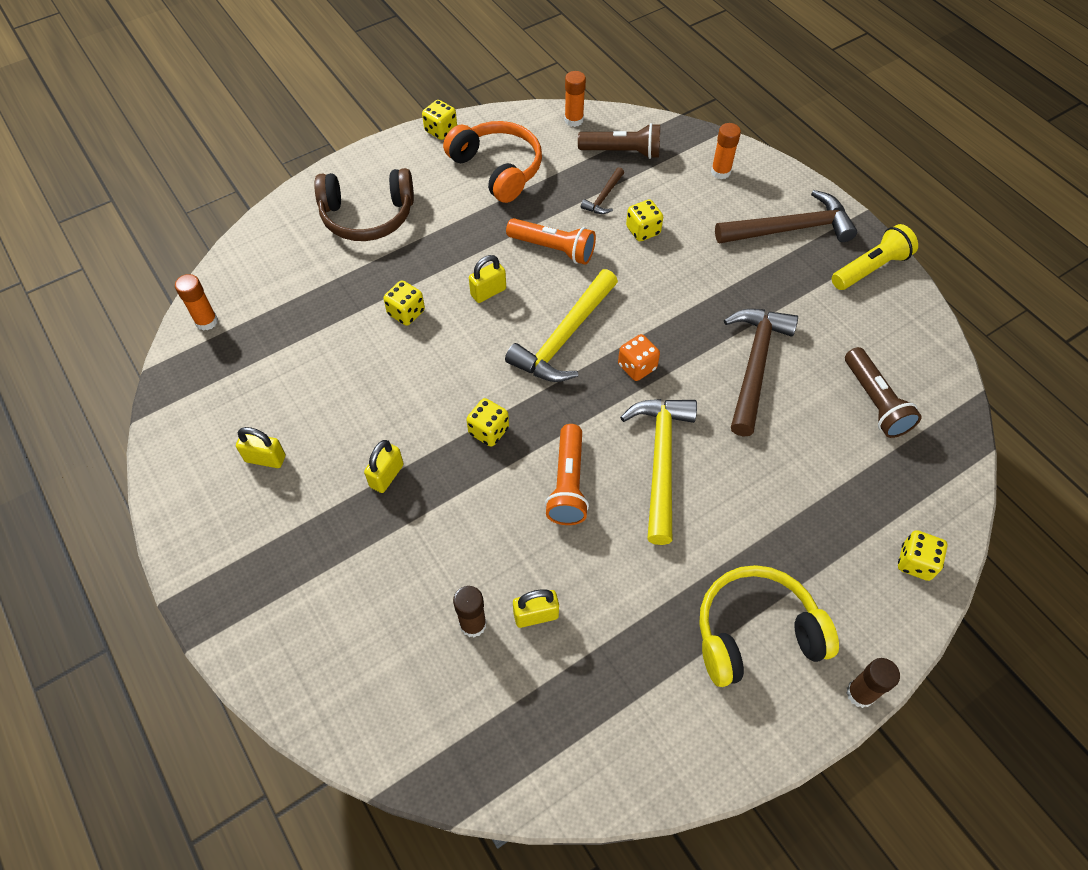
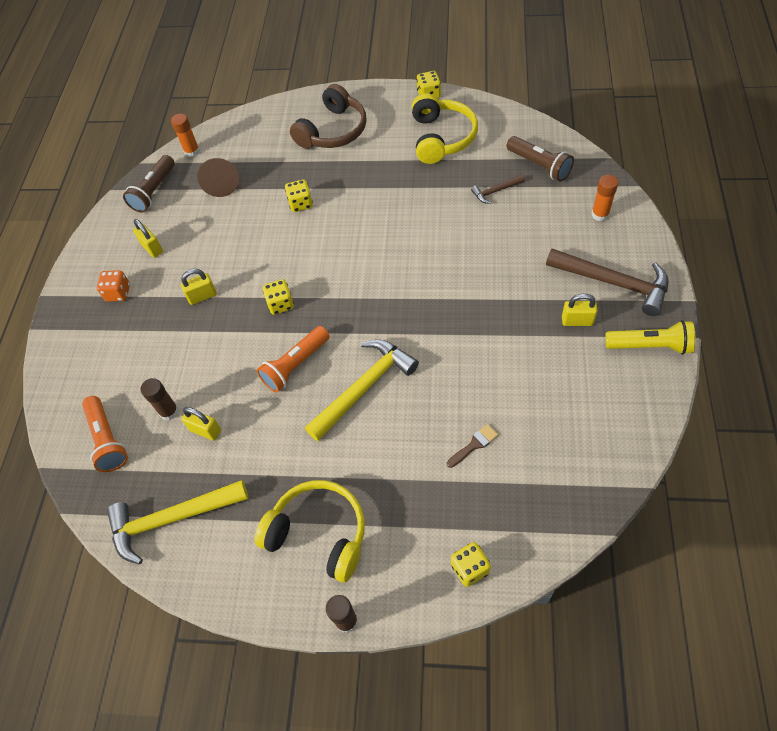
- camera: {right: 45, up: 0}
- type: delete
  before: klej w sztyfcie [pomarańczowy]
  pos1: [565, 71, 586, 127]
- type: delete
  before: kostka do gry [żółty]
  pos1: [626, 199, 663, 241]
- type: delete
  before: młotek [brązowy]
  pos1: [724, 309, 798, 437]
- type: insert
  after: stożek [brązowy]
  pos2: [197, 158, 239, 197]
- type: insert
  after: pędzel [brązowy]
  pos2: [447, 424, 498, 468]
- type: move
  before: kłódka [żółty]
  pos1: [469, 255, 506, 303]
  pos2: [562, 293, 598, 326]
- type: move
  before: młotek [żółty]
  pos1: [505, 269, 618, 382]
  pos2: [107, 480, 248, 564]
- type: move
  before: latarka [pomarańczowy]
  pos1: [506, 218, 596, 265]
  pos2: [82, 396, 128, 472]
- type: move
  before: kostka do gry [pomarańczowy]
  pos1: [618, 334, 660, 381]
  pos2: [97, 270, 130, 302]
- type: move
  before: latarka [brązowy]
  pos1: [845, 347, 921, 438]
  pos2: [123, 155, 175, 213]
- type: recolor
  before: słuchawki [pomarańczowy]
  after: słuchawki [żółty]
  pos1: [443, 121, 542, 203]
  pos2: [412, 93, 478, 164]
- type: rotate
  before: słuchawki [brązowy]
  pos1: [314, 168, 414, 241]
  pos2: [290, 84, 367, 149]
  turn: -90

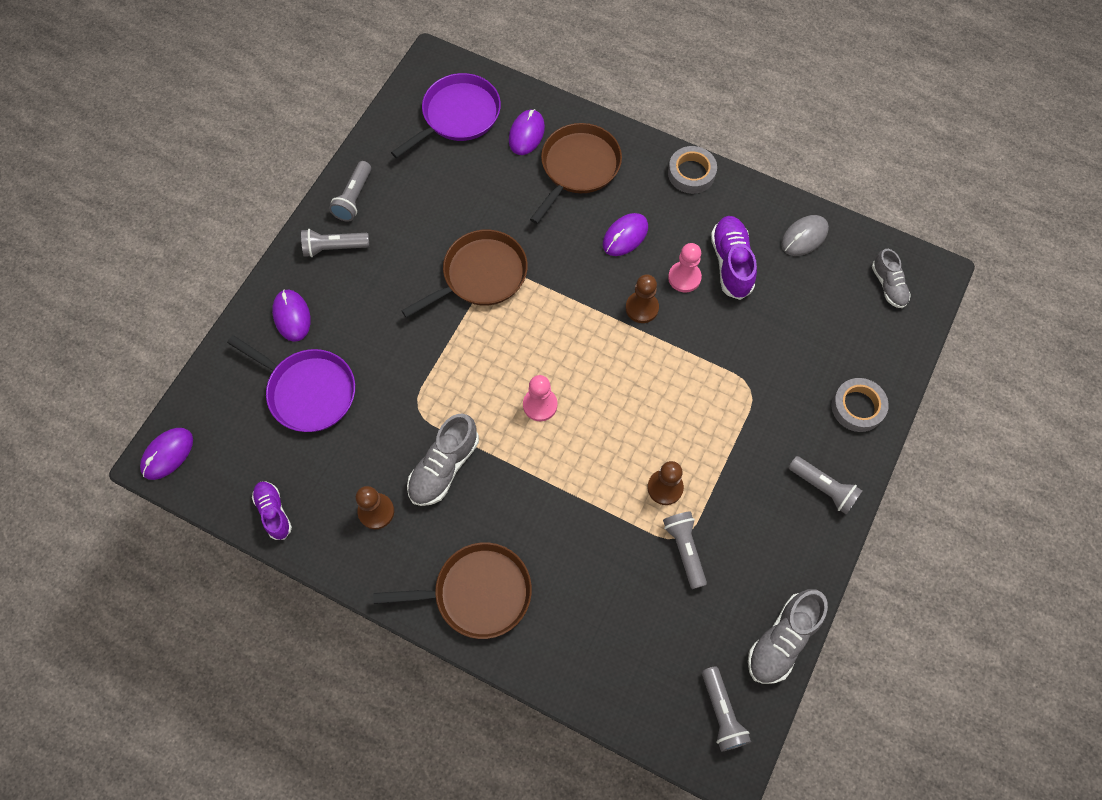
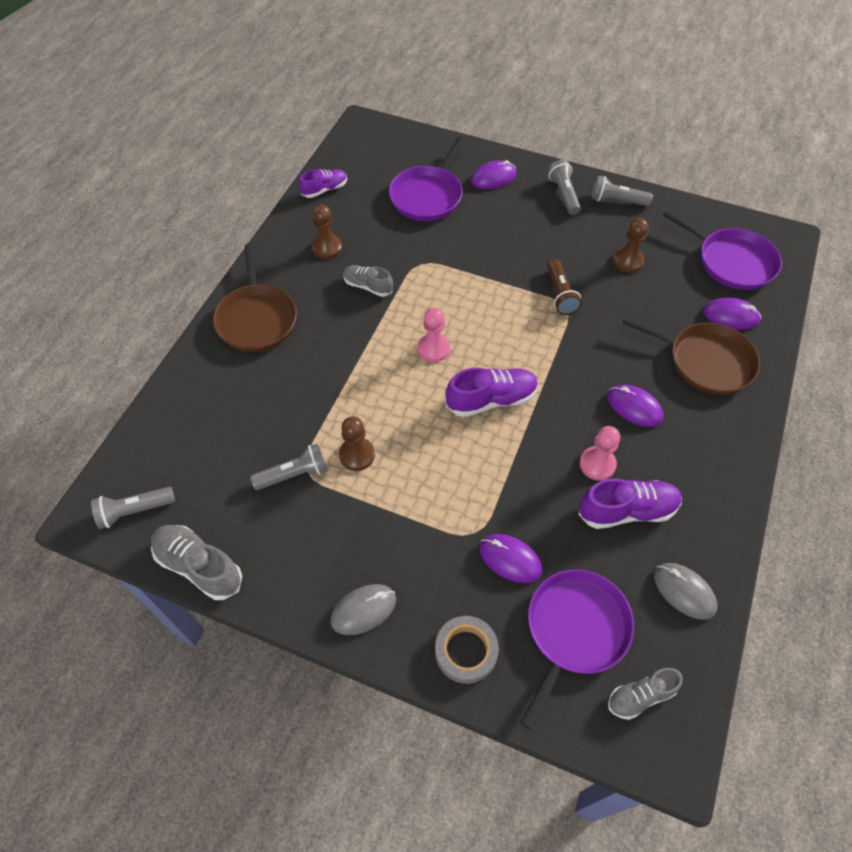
- camera: {right: 85, up: -10}
- type: delete
  before: taśma klejąca [szary]
  pos1: [668, 146, 717, 194]
- type: insert
  after: but [fioletowy]
  pos2: [446, 368, 538, 417]
- type: insert
  after: patelnia [fioletowy]
  pos2: [521, 569, 634, 730]
- type: move
  before: myszka [fioletowy]
  pos1: [140, 428, 193, 480]
  pos2: [480, 534, 542, 583]
- type: move
  before: pionek [brązowy]
  pos1: [626, 274, 659, 323]
  pos2: [613, 218, 649, 273]
- type: replace
  before: patelnia [brązowy]
  after: latarka [brązowy]
  pos1: [401, 230, 528, 318]
  pos2: [547, 259, 582, 315]
- type: replace
  before: latarka [szary]
  after: myszka [szary]
  pos1: [789, 456, 862, 514]
  pos2: [330, 584, 396, 635]
- type: resize
  before: but [szary]
  pos1: [407, 414, 479, 506]
  pos2: [343, 265, 393, 297]
  scale: 0.64

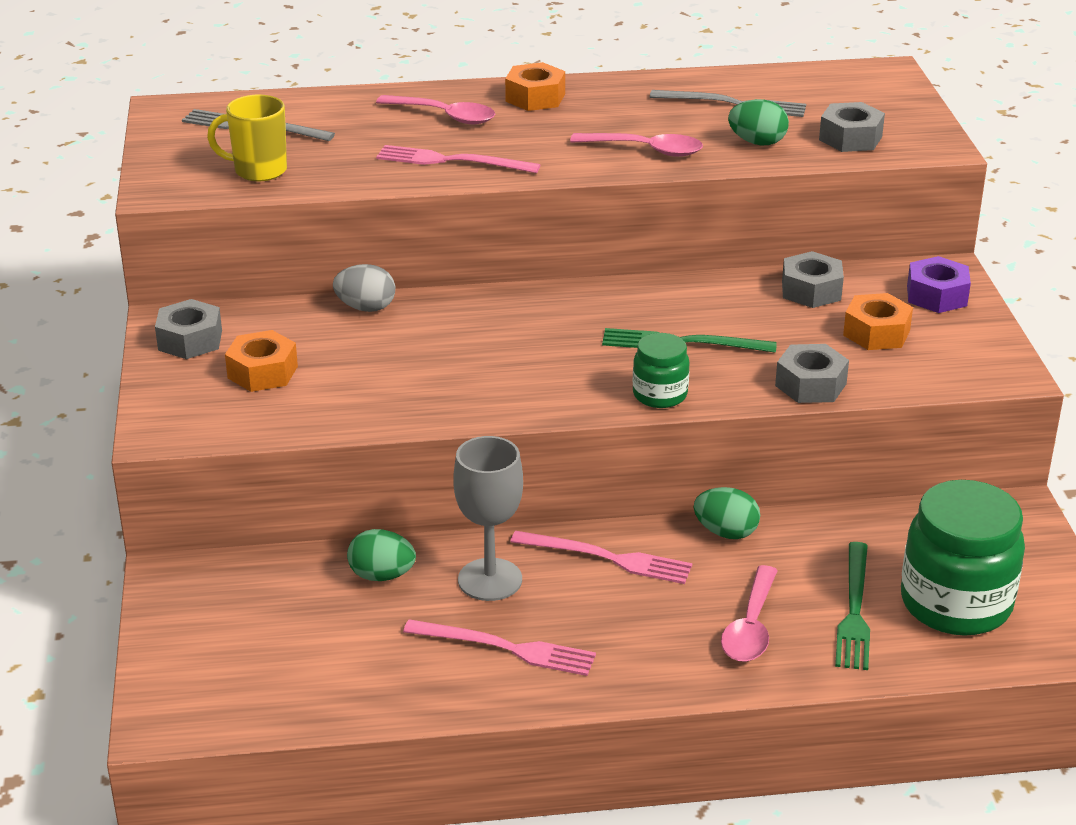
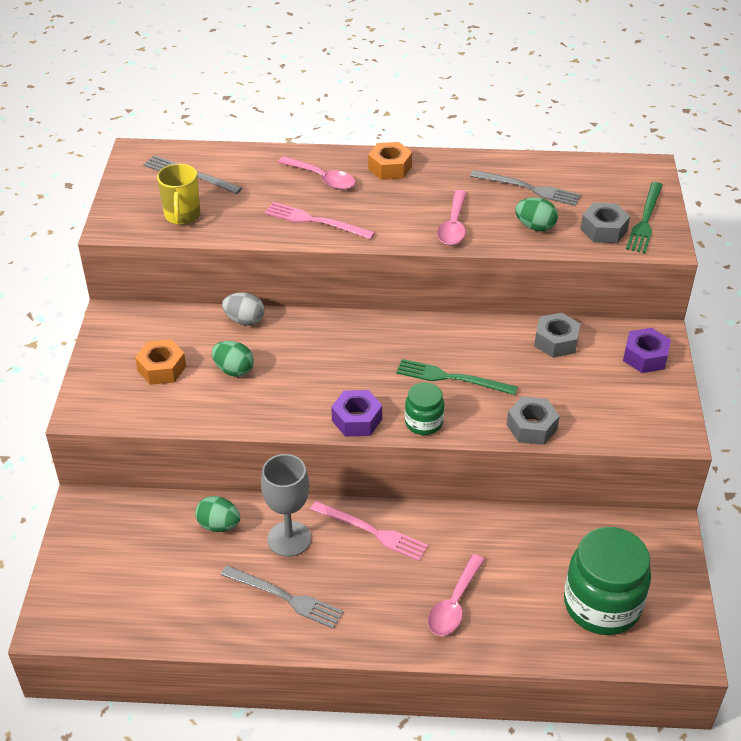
- camera: {right: 10, up: 10}
- type: delete
  before: nakrętka [szary]
  pos1: [155, 299, 222, 359]
- type: delete
  before: nakrętka [pomarańczowy]
  pos1: [843, 293, 913, 350]
- type: insert
  after: nakrętka [fioletowy]
  pos2: [331, 390, 382, 436]
- type: move
  before: jajko [zielony]
  pos1: [694, 487, 760, 539]
  pos2: [212, 341, 254, 377]
- type: move
  before: widelec [zielony]
  pos1: [835, 542, 870, 670]
  pos2: [626, 182, 663, 253]
- type: recolor
  before: widelec [różowy]
  after: widelec [szary]
  pos1: [403, 619, 596, 676]
  pos2: [221, 565, 344, 629]
- type: rotate
  before: kubek [żółty]
  pos1: [207, 95, 287, 181]
  pos2: [157, 164, 200, 225]
  turn: -105
- type: rotate
  before: łyżka [różowy]
  pos1: [570, 133, 703, 157]
  pos2: [437, 190, 467, 245]
  turn: 75

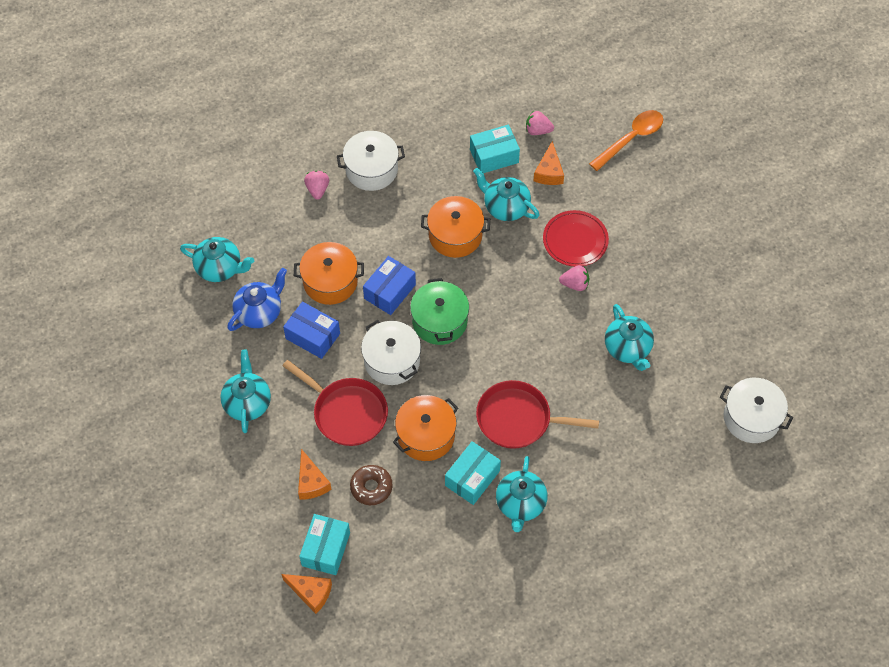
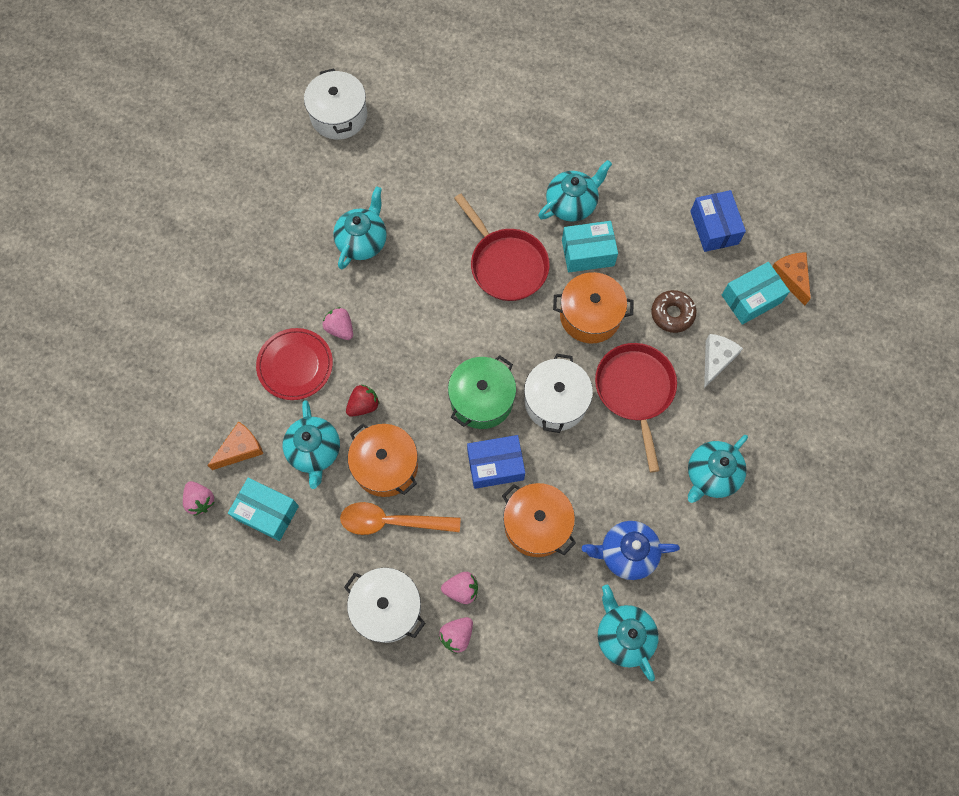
- camera: {right: -135, up: 10}
- type: insert
  after: truskawka [czerwony]
  pos2: [346, 385, 380, 417]
- type: insert
  after: truskawka [różowy]
  pos2: [441, 572, 478, 604]
- type: move
  before: pudełko [niebieski]
  pos1: [283, 302, 340, 359]
  pos2: [690, 190, 746, 252]
- type: move
  before: łyżka [pomarańczowy]
  pos1: [589, 110, 663, 171]
  pos2: [340, 502, 461, 535]
- type: recolor
  before: ser [pomarańczowy]
  after: ser [biały]
  pos1: [298, 449, 332, 500]
  pos2: [704, 334, 743, 388]

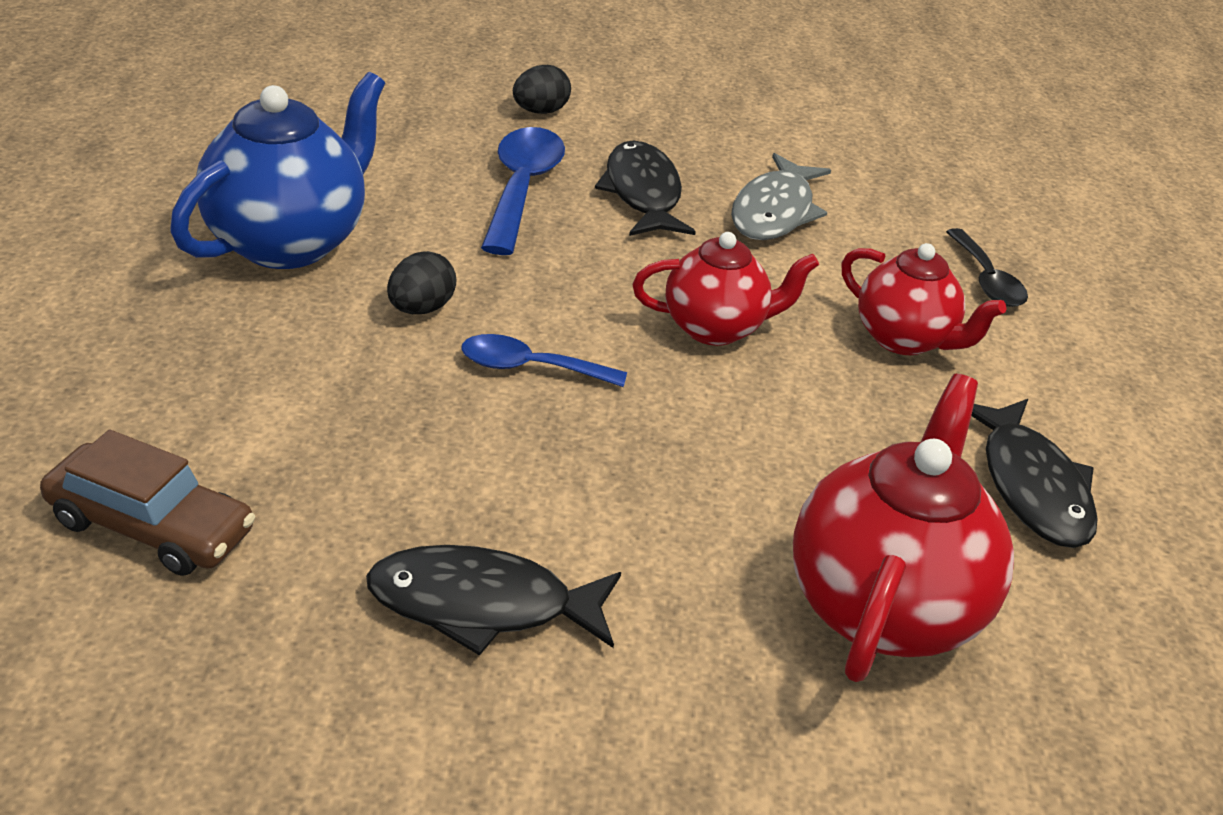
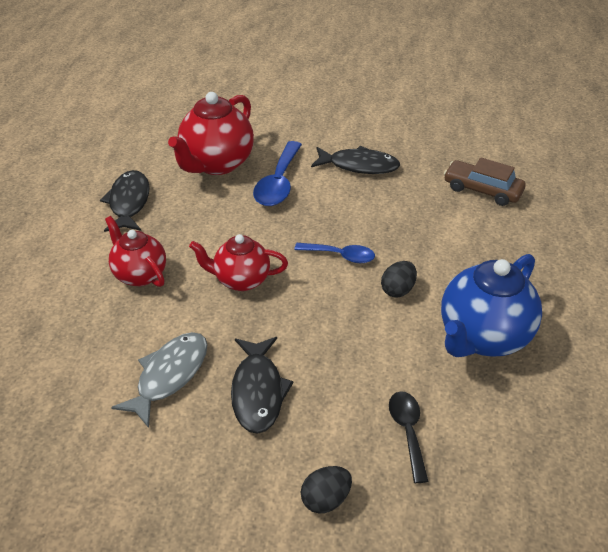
- camera: {right: -170, up: 5}
- type: move
  before: łyżka [niebieski]
  pos1: [481, 127, 565, 255]
  pos2: [253, 141, 302, 206]
- type: move
  before: łyżka [czarny]
  pos1: [946, 228, 1028, 307]
  pos2: [389, 391, 429, 483]

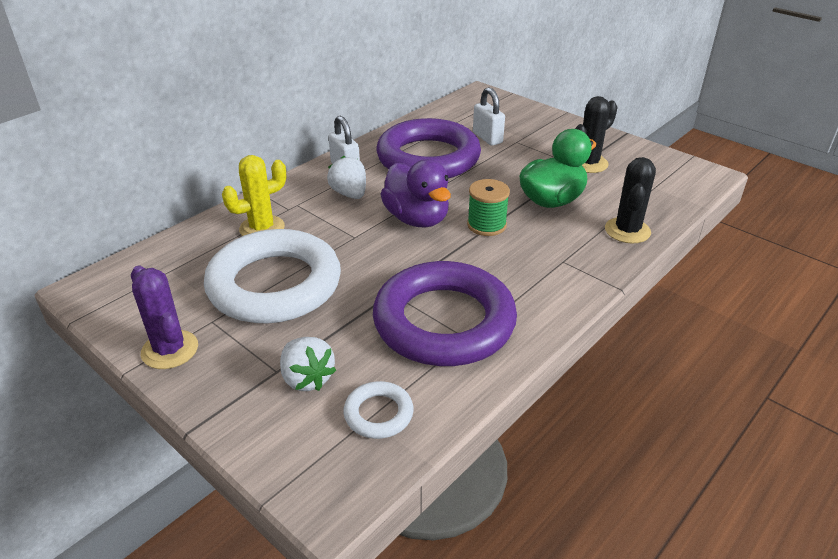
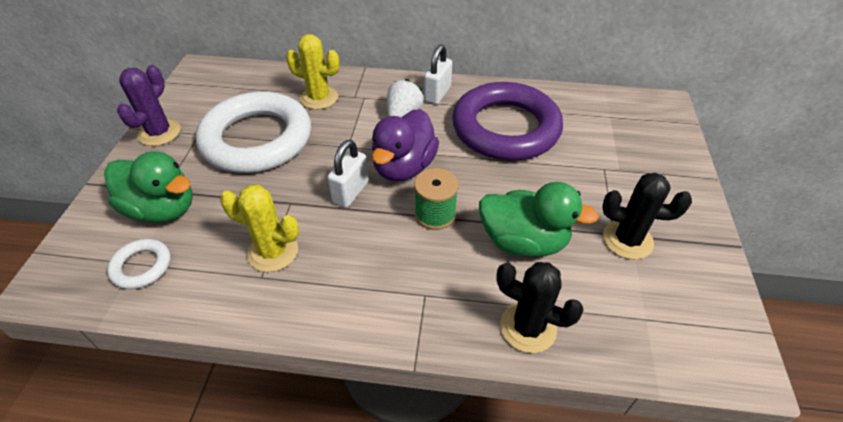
- camera: {right: 55, up: 10}
- type: move
  before: kłódka [biały]
  pos1: [473, 87, 505, 146]
  pos2: [327, 140, 369, 208]
- type: replace
  before: truskawka [biały]
  after: kaczka [zielony]
  pos1: [280, 337, 336, 391]
  pos2: [104, 151, 193, 223]
- type: replace
  before: pierścień [fioletowy]
  after: kaktus [żółty]
  pos1: [373, 261, 517, 366]
  pos2: [220, 185, 299, 272]
- type: rotate
  before: kaktus [czarny]
  pos1: [605, 157, 656, 243]
  pos2: [496, 262, 584, 353]
  turn: 45

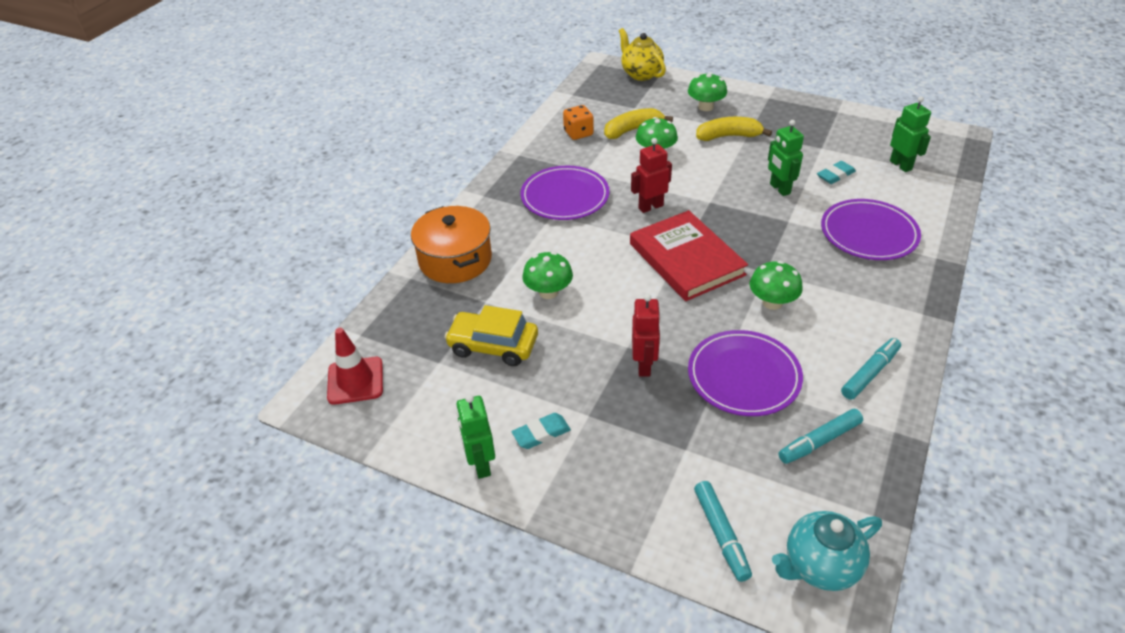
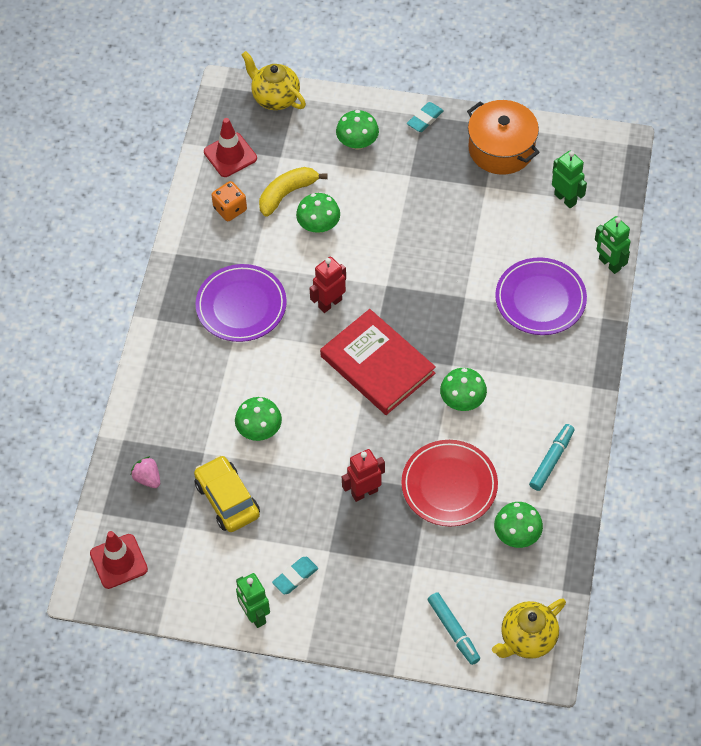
- camera: {right: -15, up: 15}
- type: delete
  before: banan [żółty]
  pos1: [696, 117, 772, 141]
- type: insert
  after: truskawka [różowy]
  pos2: [131, 456, 160, 488]
- type: insert
  after: pachołek [czerwony]
  pos2: [204, 118, 257, 177]
- type: move
  before: garnek [pomarańczowy]
  pos1: [411, 206, 492, 283]
  pos2: [467, 100, 540, 175]
- type: move
  before: robot [zielony]
  pos1: [768, 120, 804, 196]
  pos2: [595, 216, 631, 274]
- type: move
  before: gumka do mazania [turkusowy]
  pos1: [817, 161, 856, 184]
  pos2: [407, 102, 444, 132]
- type: replace
  before: flamaster [turkusowy]
  after: grzyb [zielony]
  pos1: [778, 409, 863, 464]
  pos2: [494, 502, 543, 548]
- type: recolor
  before: talerz [fioletowy]
  after: talerz [czerwony]
  pos1: [688, 330, 803, 416]
  pos2: [401, 440, 498, 527]
- type: recolor
  before: imbryk [turkusowy]
  after: imbryk [żółty]
  pos1: [772, 511, 882, 591]
  pos2: [492, 598, 566, 659]
- type: rotate
  before: samochód [żółty]
  pos1: [444, 305, 538, 366]
  pos2: [194, 455, 260, 532]
  turn: 60
- type: rotate
  before: robot [czerwony]
  pos1: [632, 294, 661, 377]
  pos2: [342, 449, 385, 502]
  turn: -105

